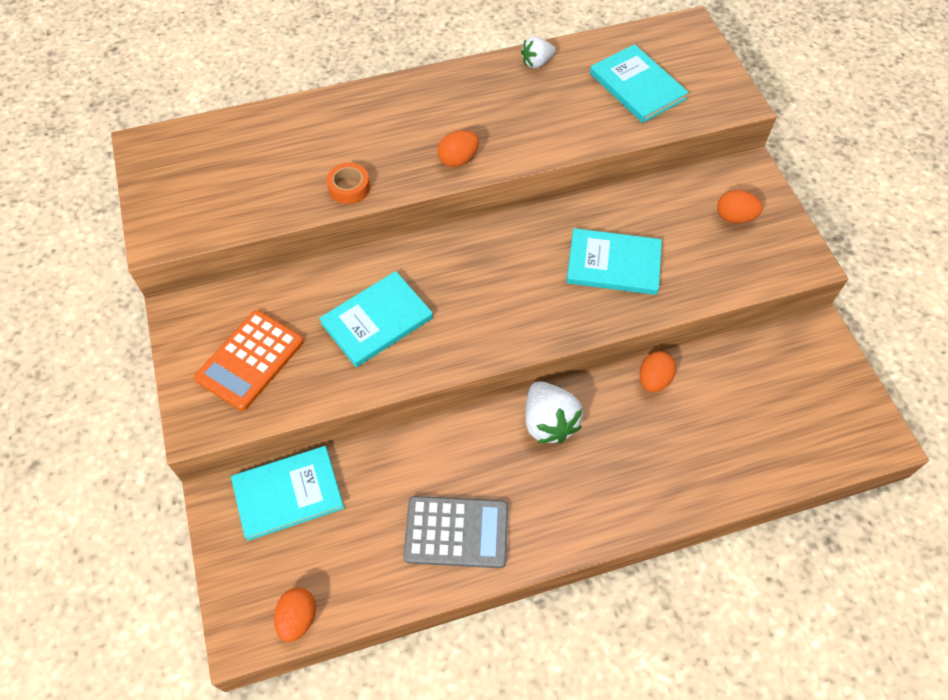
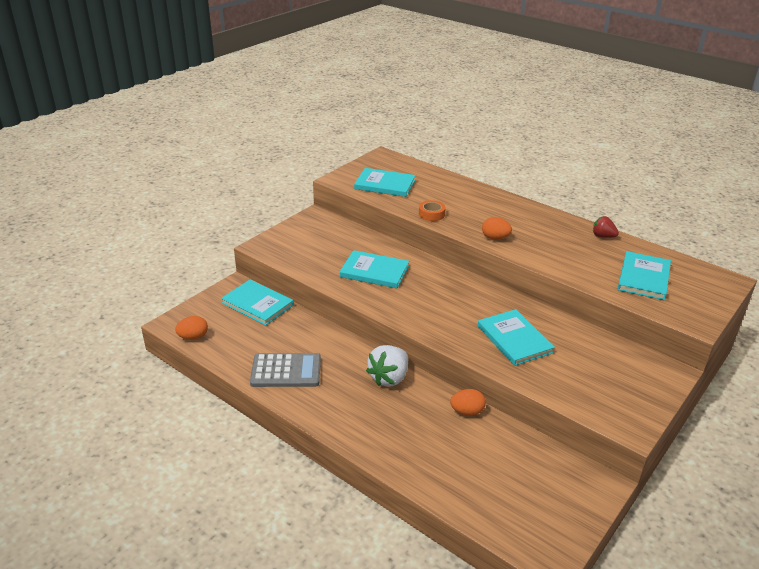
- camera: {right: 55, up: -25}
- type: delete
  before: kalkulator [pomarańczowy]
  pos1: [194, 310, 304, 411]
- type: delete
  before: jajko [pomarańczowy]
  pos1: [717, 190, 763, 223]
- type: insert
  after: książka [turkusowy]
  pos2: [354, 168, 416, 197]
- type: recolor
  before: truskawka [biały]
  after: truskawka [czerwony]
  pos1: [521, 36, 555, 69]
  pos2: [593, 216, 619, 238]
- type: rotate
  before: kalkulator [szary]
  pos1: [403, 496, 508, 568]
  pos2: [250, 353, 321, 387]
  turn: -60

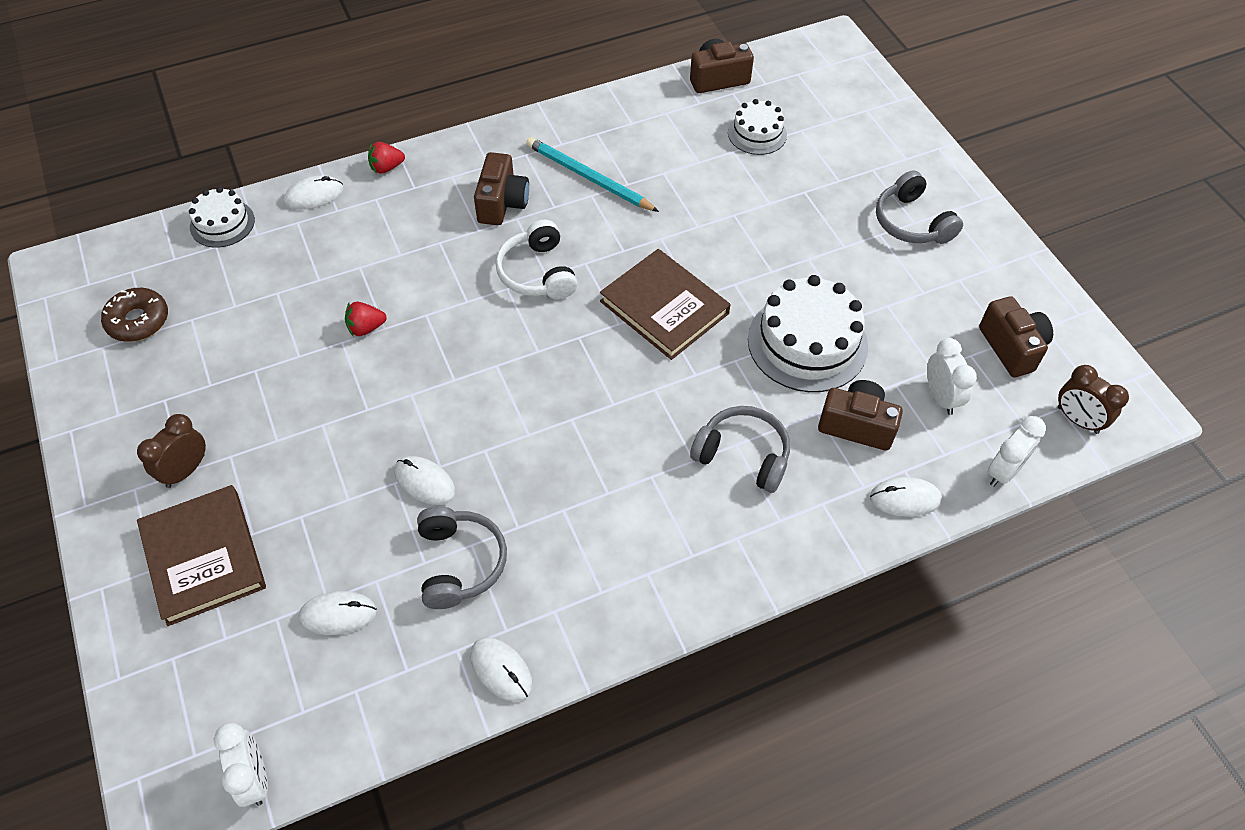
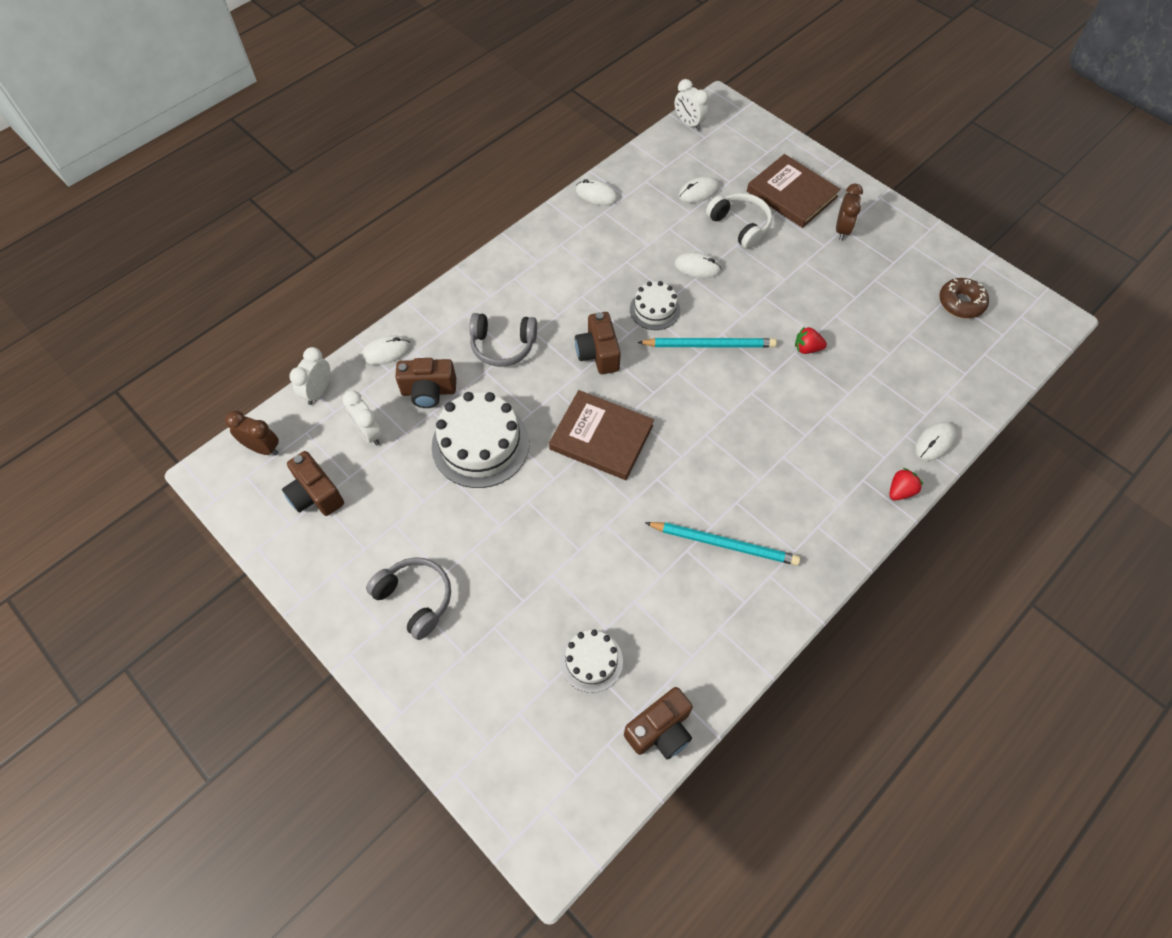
- camera: {right: 160, up: 5}
- type: delete
  before: słuchawki [szary]
  pos1: [417, 506, 507, 609]
- type: insert
  after: ołówek [turkusowy]
  pos2: [637, 338, 777, 348]
- type: move
  before: tort [biały]
  pos1: [189, 187, 255, 248]
  pos2: [630, 281, 680, 330]
- type: move
  before: aparat fotograficzny [brązowy]
  pos1: [474, 152, 529, 225]
  pos2: [575, 312, 621, 374]
- type: move
  before: słuchawki [biały]
  pos1: [495, 220, 578, 299]
  pos2: [706, 193, 772, 249]
- type: rotate
  before: truskawka [czerwony]
  pos1: [345, 302, 386, 336]
  pos2: [795, 326, 827, 354]
  turn: -135

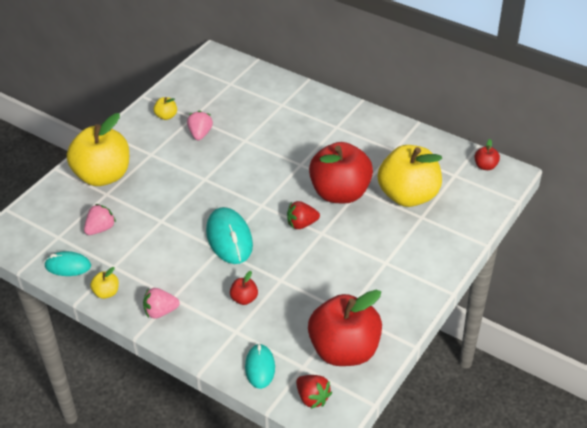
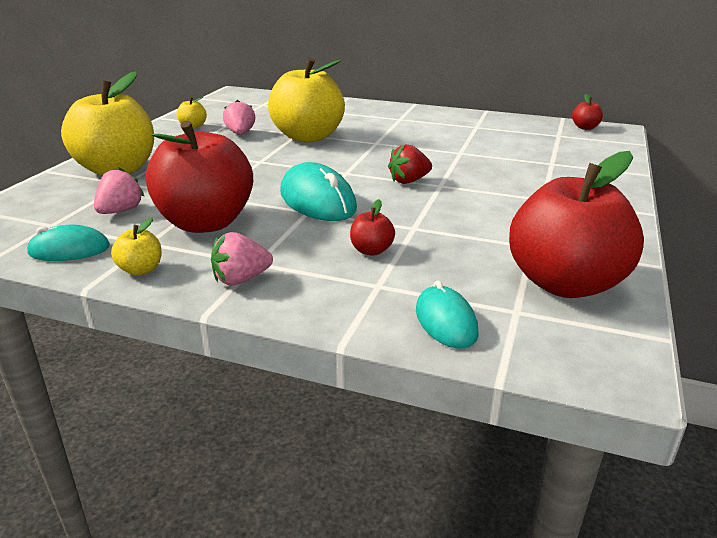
- camera: {right: -15, up: -15}
- type: delete
  before: truskawka [czerwony]
  pos1: [296, 375, 332, 409]
- type: move
  before: jabłko [czerwony]
  pos1: [309, 142, 373, 203]
  pos2: [146, 121, 253, 233]
- type: move
  before: jabłko [żółty]
  pos1: [378, 145, 442, 207]
  pos2: [268, 58, 345, 143]

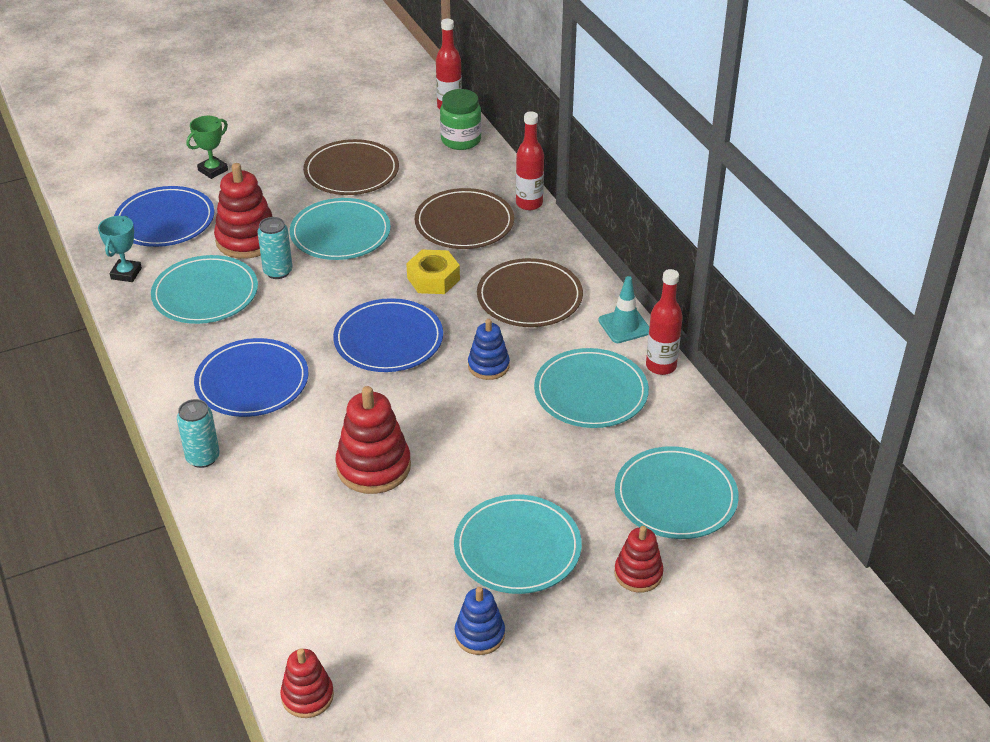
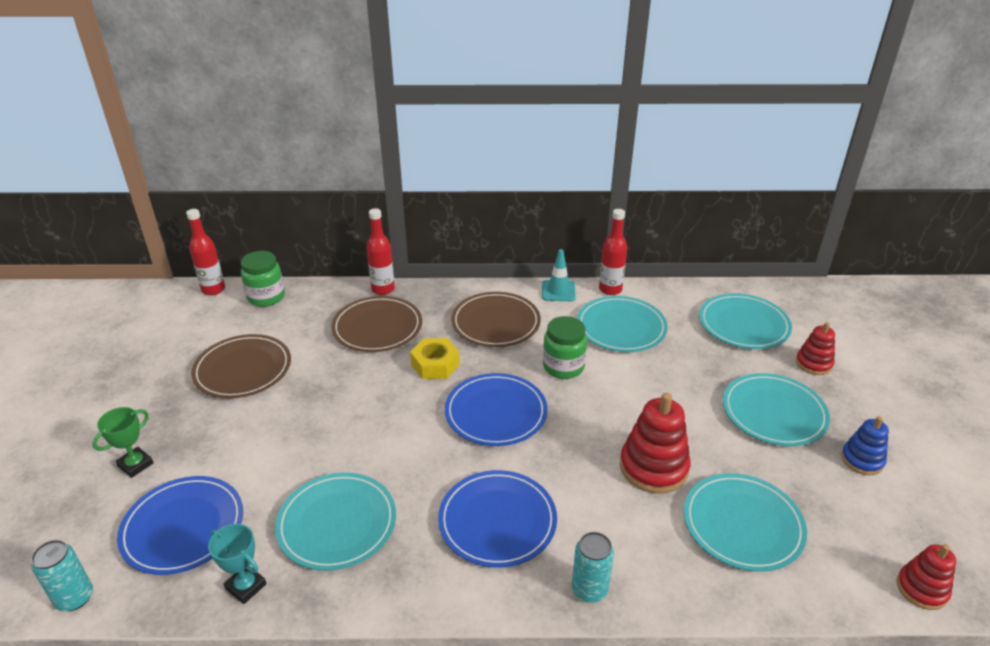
- camera: {right: -65, up: -5}
- type: delete
  before: zabawka nakładanka [czerwony]
  pos1: [214, 163, 273, 259]
- type: move
  before: puszka [turkusowy]
  pos1: [257, 217, 293, 279]
  pos2: [31, 540, 93, 611]
- type: move
  before: talerz [turkusowy]
  pos1: [290, 198, 391, 260]
  pos2: [684, 473, 807, 571]
- type: replace
  before: zabawka nakładanka [niebieski]
  after: słoik [zielony]
  pos1: [468, 319, 510, 380]
  pos2: [543, 316, 587, 379]
- type: rotate
  before: puchar [zielony]
  pos1: [186, 116, 228, 179]
  pos2: [92, 407, 153, 478]
  turn: 60

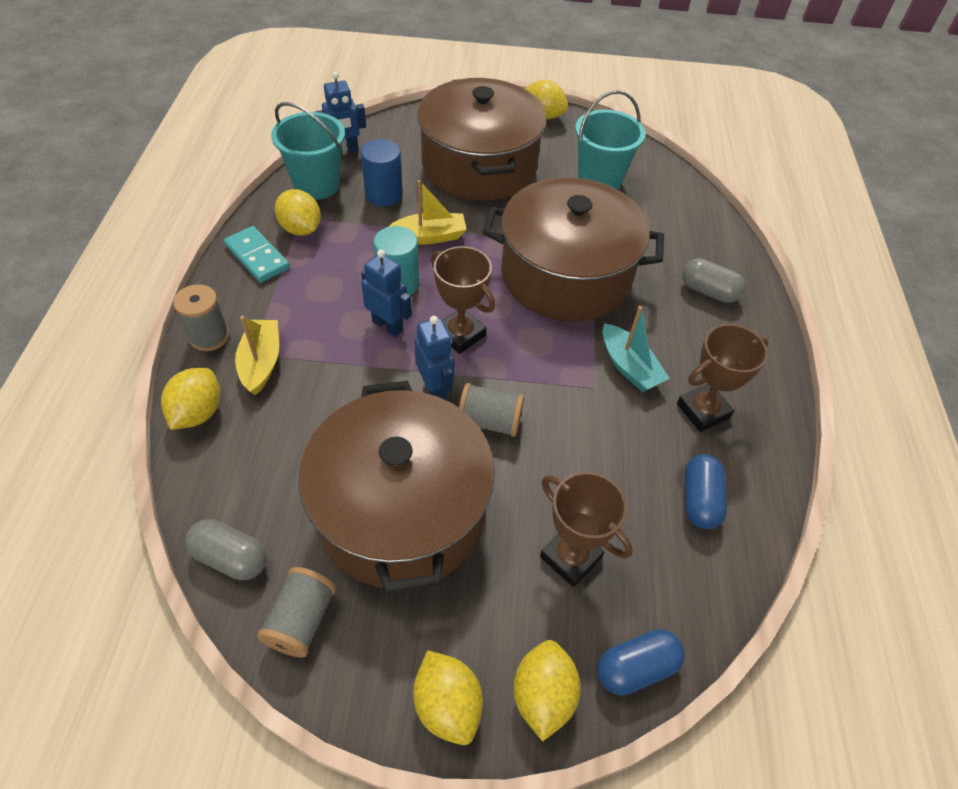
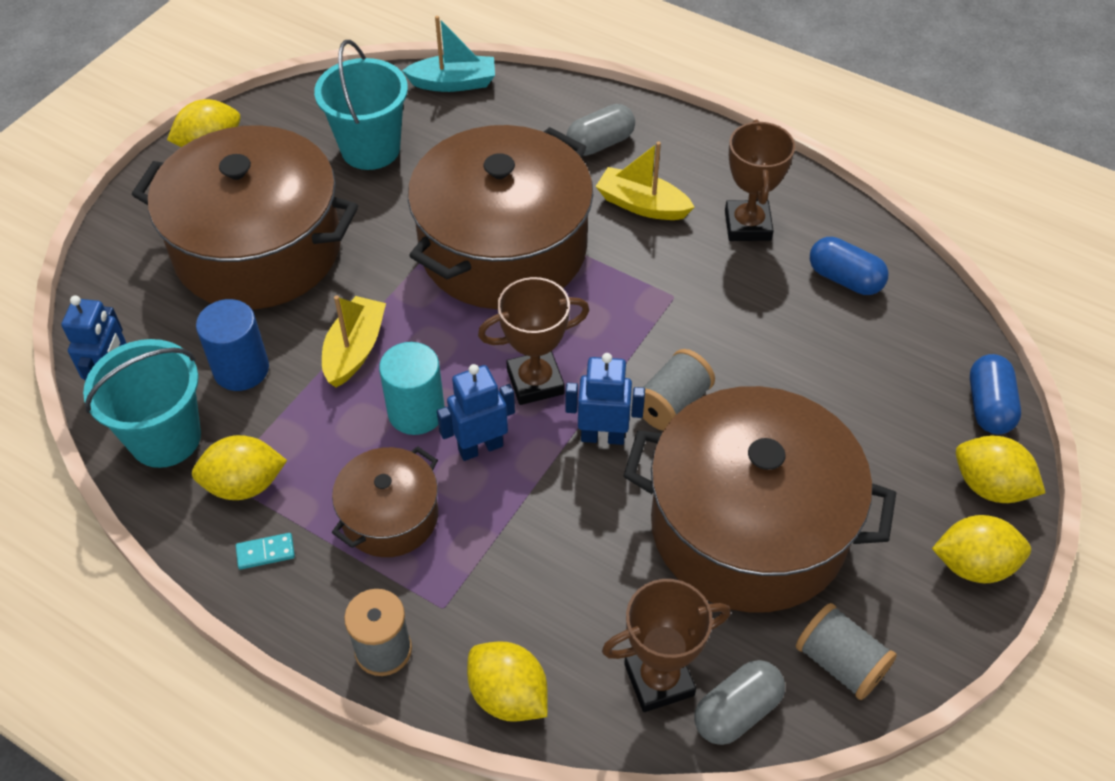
- camera: {right: -60, up: 0}
- type: insert
  after: garnek [brązowy]
  pos2: [332, 446, 438, 557]
- type: move
  before: łódka [żółty]
  pos1: [235, 316, 279, 395]
  pos2: [596, 142, 694, 220]
- type: move
  before: puchar [brązowy]
  pos1: [540, 472, 633, 587]
  pos2: [602, 579, 731, 712]
- type: move
  before: łódka [turkusowy]
  pos1: [602, 306, 670, 392]
  pos2: [402, 16, 495, 92]
- type: resize
  before: kostka domina [turkusowy]
  pos1: [224, 226, 290, 283]
  pos2: [236, 533, 295, 570]
  scale: 0.53

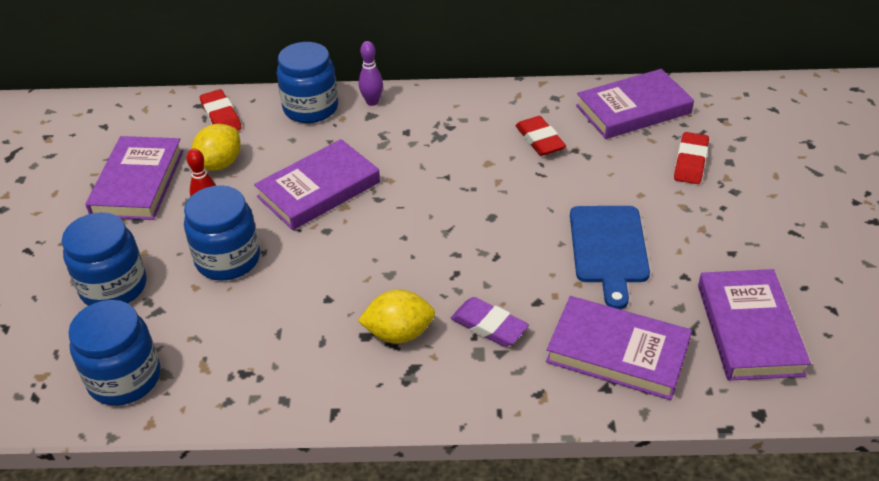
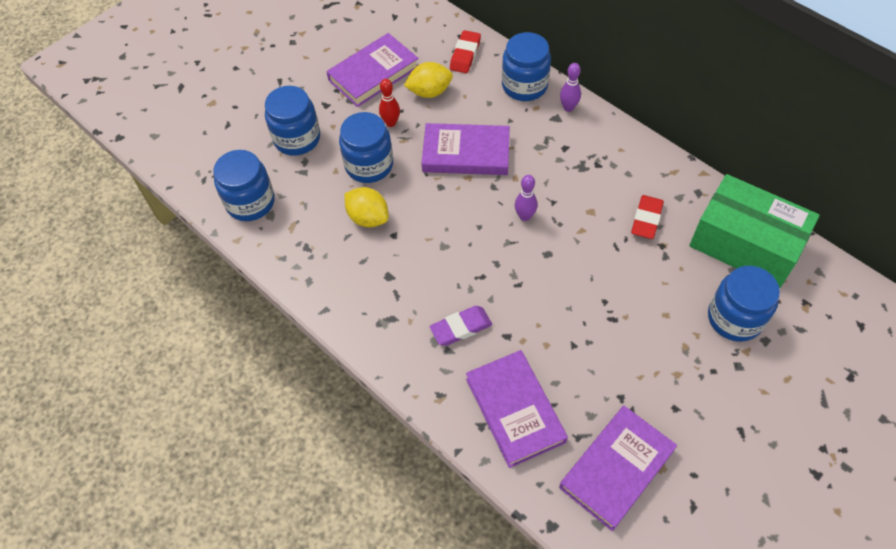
- camera: {right: 45, up: 15}
- type: delete
  before: deska do krojenia [niebieski]
  pos1: [570, 206, 650, 309]
- type: insert
  after: kręgiel [fioletowy]
  pos2: [515, 175, 538, 221]
- type: move
  before: cytryna [żółty]
  pos1: [358, 290, 435, 343]
  pos2: [344, 187, 389, 227]
- type: replace
  before: książka [fioletowy]
  after: pudełko [zielony]
  pos1: [576, 69, 694, 139]
  pos2: [689, 174, 820, 288]
- type: replace
  before: gumka do mazania [czerwony]
  after: słoik [niebieski]
  pos1: [674, 132, 709, 184]
  pos2: [708, 266, 780, 342]
- type: rotate
  before: gumka do mazania [fioletowy]
  pos1: [451, 297, 529, 347]
  pos2: [430, 306, 492, 346]
  turn: 75

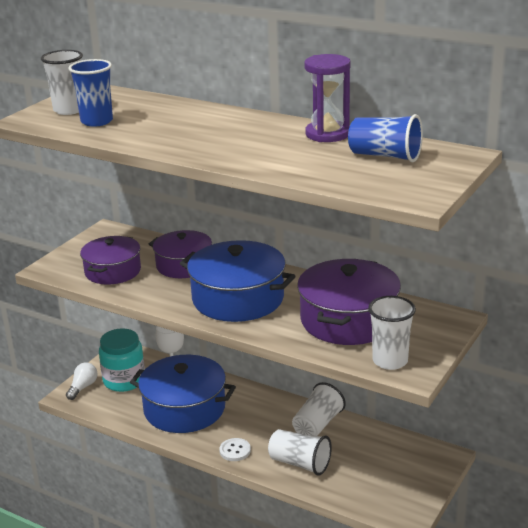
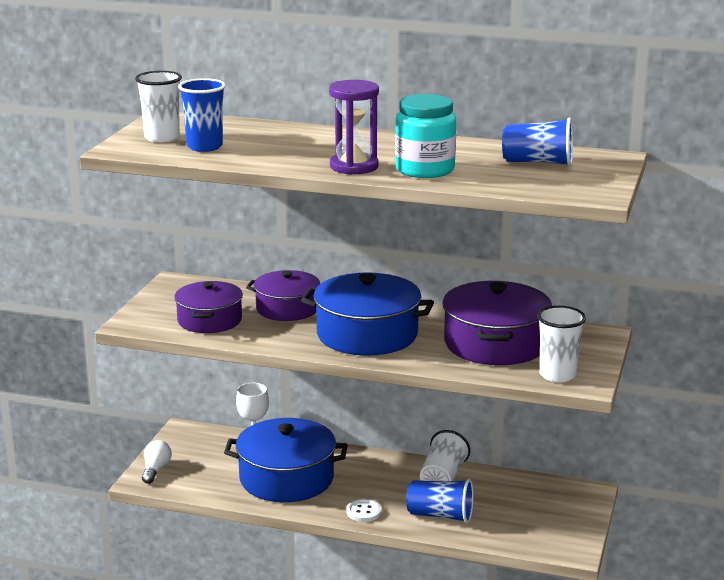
- camera: {right: -15, up: -5}
- type: move
  before: słoik [turkusowy]
  pos1: [99, 328, 145, 392]
  pos2: [395, 94, 456, 178]
- type: move
  before: klepsydra [fioletowy]
  pos1: [304, 54, 351, 142]
  pos2: [329, 80, 379, 175]
- type: recolor
  before: szklanka [biały]
  after: szklanka [niebieski]
  pos1: [268, 429, 332, 476]
  pos2: [406, 479, 474, 523]

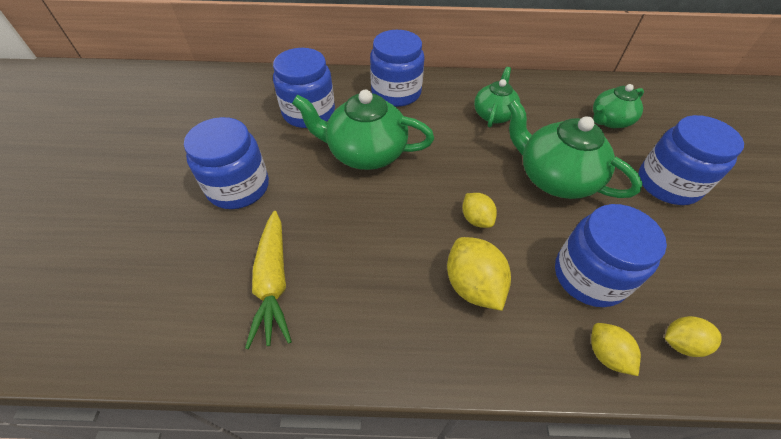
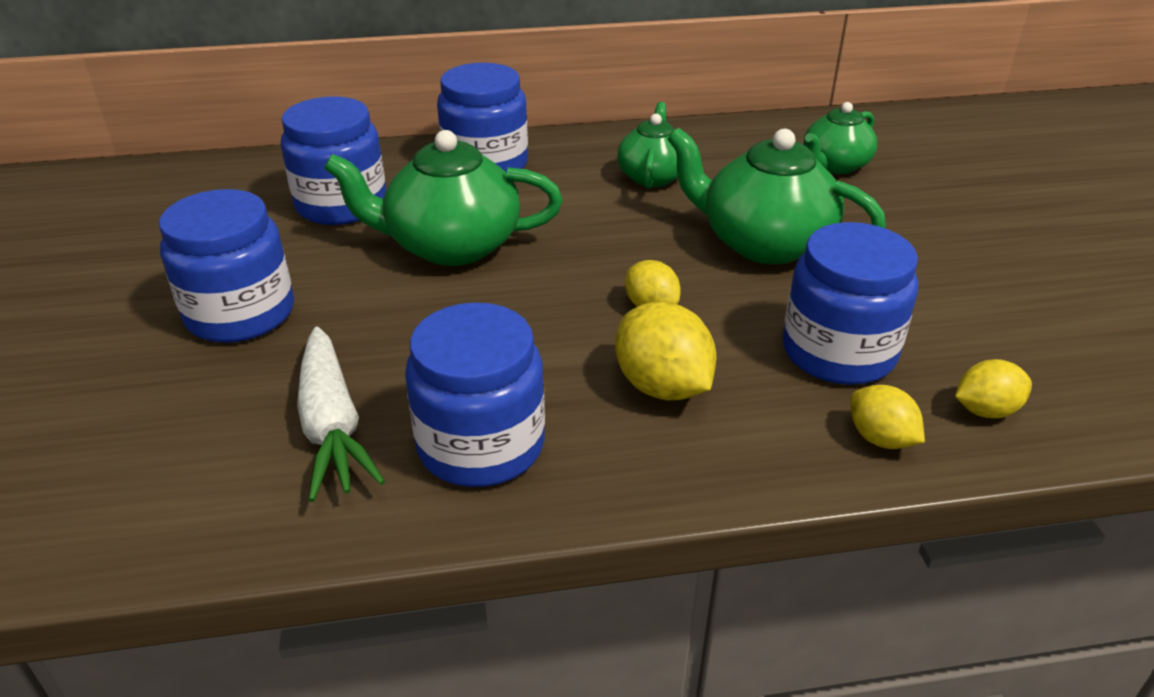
- camera: {right: -10, up: -15}
- type: move
  before: słoik [niebieski]
  pos1: [638, 115, 744, 205]
  pos2: [405, 302, 545, 487]
- type: recolor
  before: marchewka [żółty]
  after: marchewka [biały]
  pos1: [245, 211, 292, 349]
  pos2: [297, 326, 385, 502]

